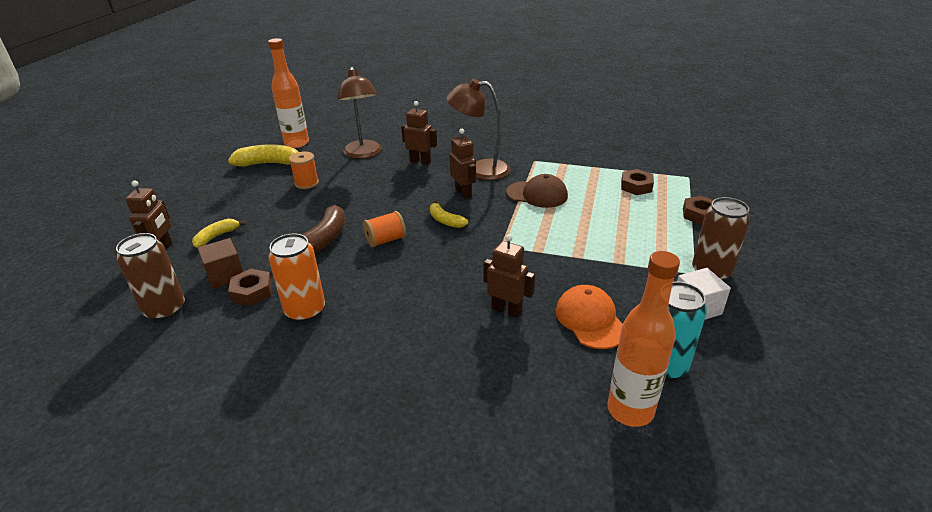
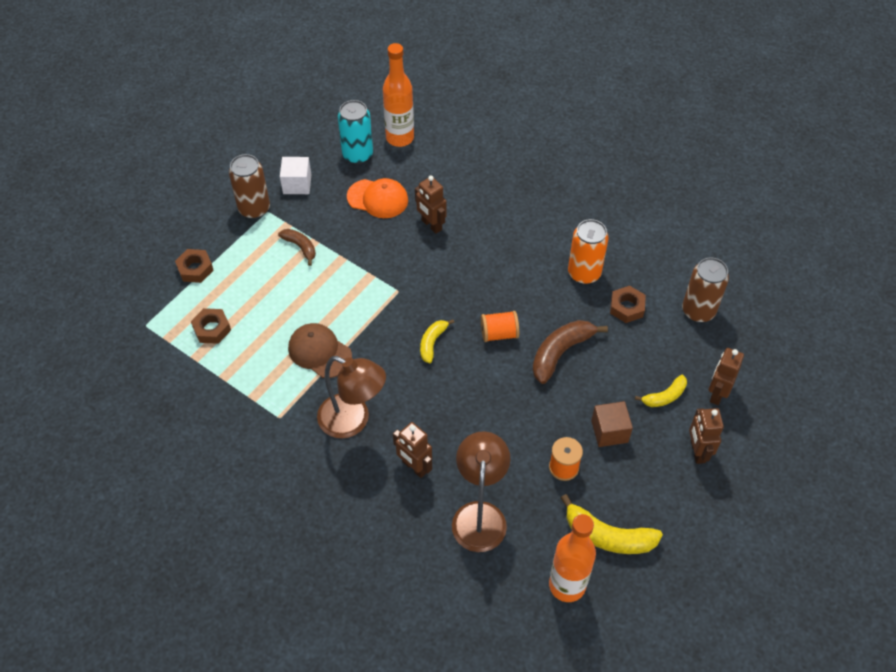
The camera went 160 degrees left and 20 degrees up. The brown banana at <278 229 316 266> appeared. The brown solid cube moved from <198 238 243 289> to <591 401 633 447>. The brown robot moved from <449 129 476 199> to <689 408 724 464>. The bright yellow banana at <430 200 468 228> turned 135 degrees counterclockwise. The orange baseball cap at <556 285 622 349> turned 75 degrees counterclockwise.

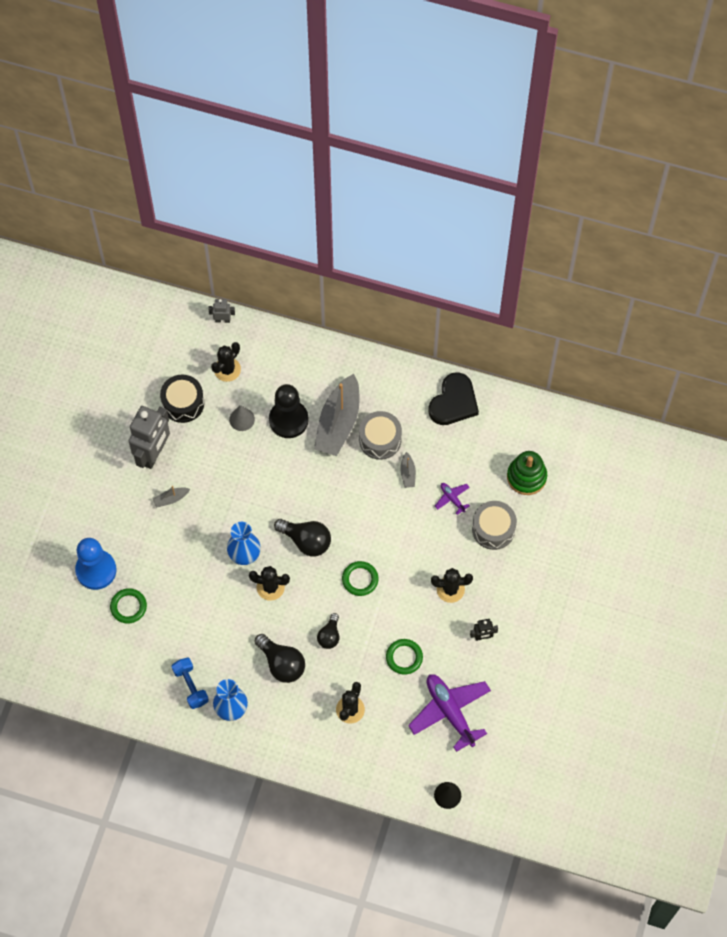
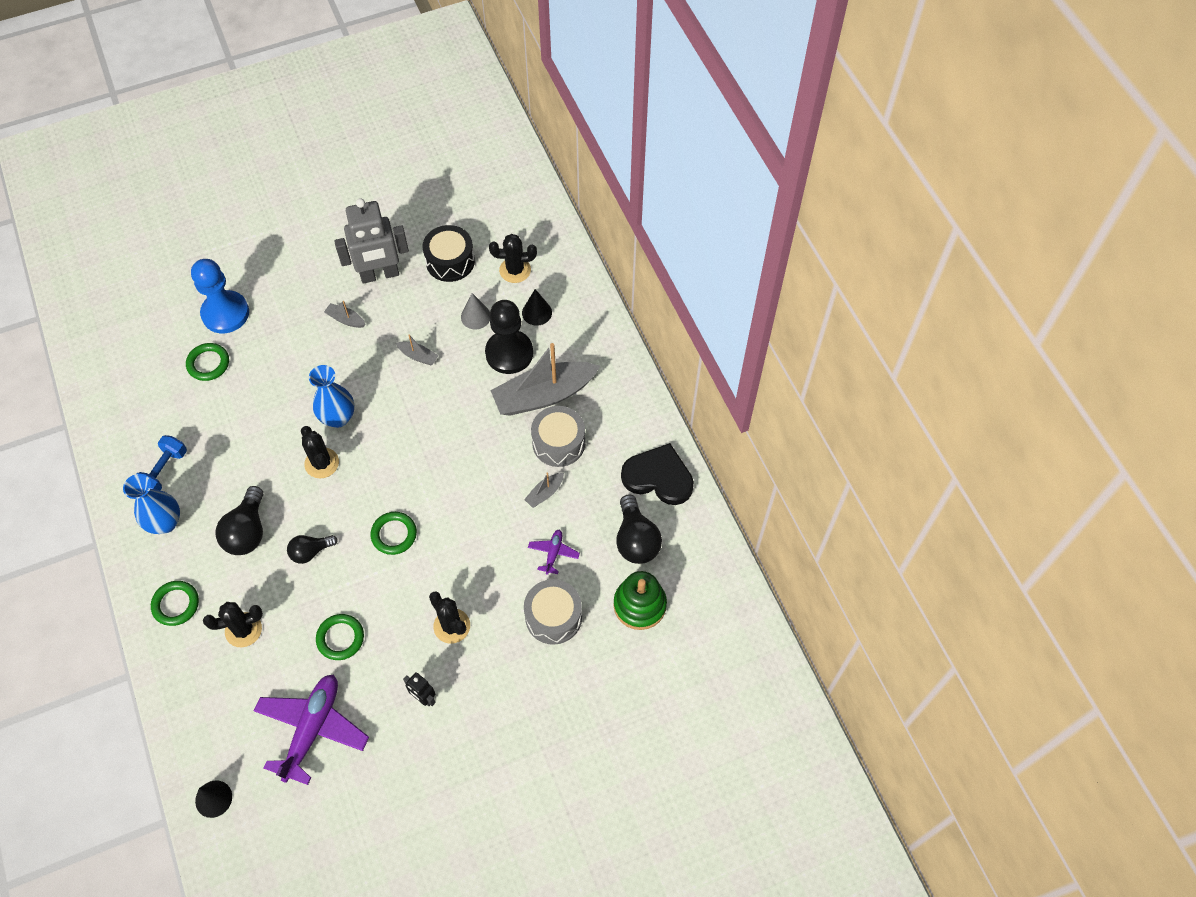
The camera went 50 degrees right and 5 degrees down. The gray robot at <208 299 235 323> disappeared. The emerald hoop at <151 581 199 626> appeared. The gray sailboat at <396 334 439 365> appeared. The black solid cone at <522 289 552 326> appeared. The black lightbulb moved from <274 519 331 557> to <616 495 662 564>. The black love heart at <428 372 479 425> turned 150 degrees counterclockwise.

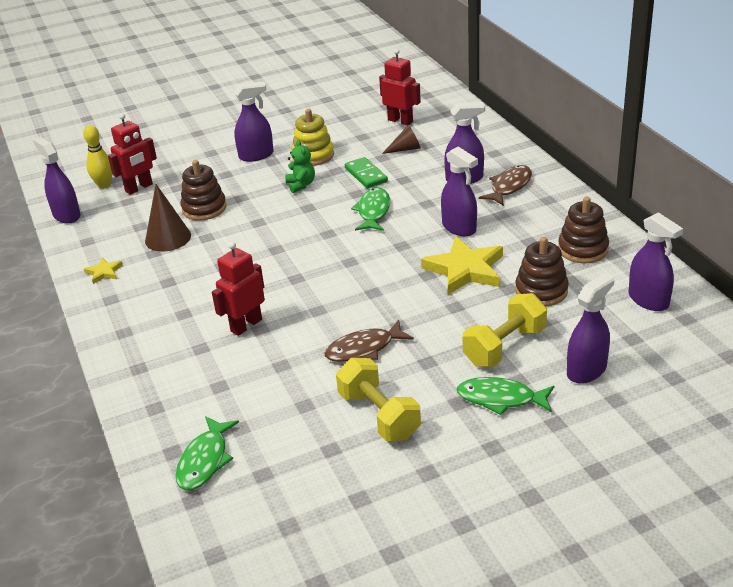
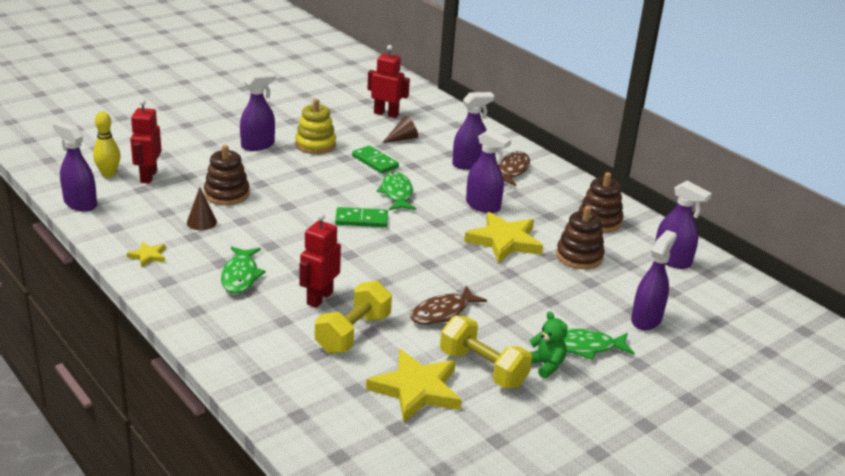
The camera went 20 degrees left and 5 degrees down. The emerald domino at <335 207 388 227> appeared. The bright yellow star shape at <366 349 461 422> appeared. The emerald fish moved from <176 416 239 490> to <221 246 266 294>. The emerald teddy moved from <285 140 315 193> to <529 311 568 378>. The bright yellow free weight moved from <463 293 547 367> to <315 281 392 354>. The scarlet robot at <108 113 157 195> turned 150 degrees clockwise. The brown solid cone at <145 184 191 252> changed to 0.64 times the size.

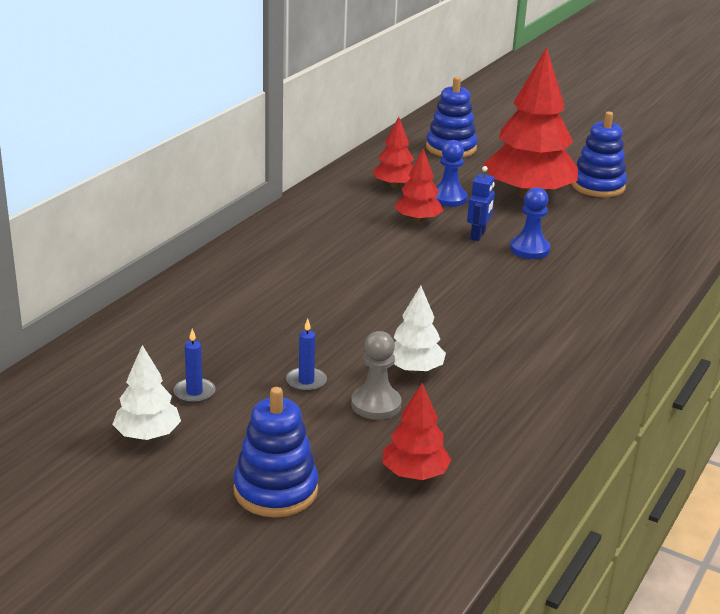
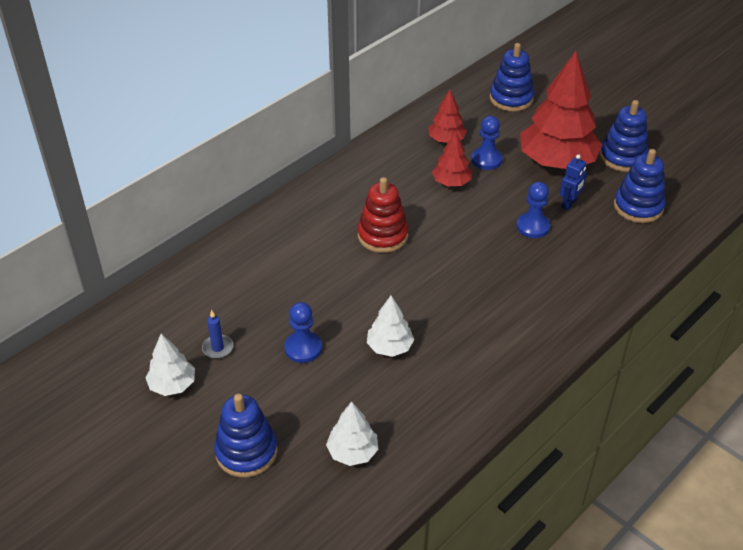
The camera went 15 degrees right and 15 degrees up. The gray chess pawn at <351 331 401 420> disappeared. The scarlet stacking toy at <357 177 409 253> appeared. The blue stacking toy at <614 149 666 223> appeared. The blue robot moved from <467 166 495 241> to <560 154 587 210>. The blue candle at <286 319 327 392> was replaced by the blue chess pawn at <284 302 322 363>. The scarlet toy tree at <383 383 451 480> became the white toy tree at <326 402 378 466>.

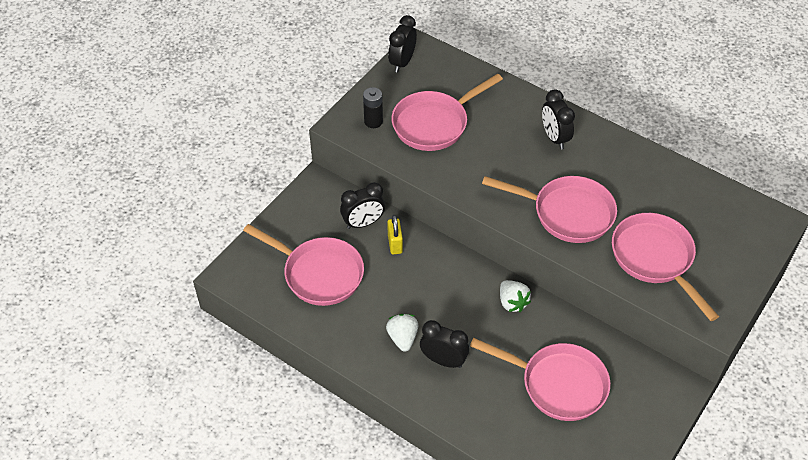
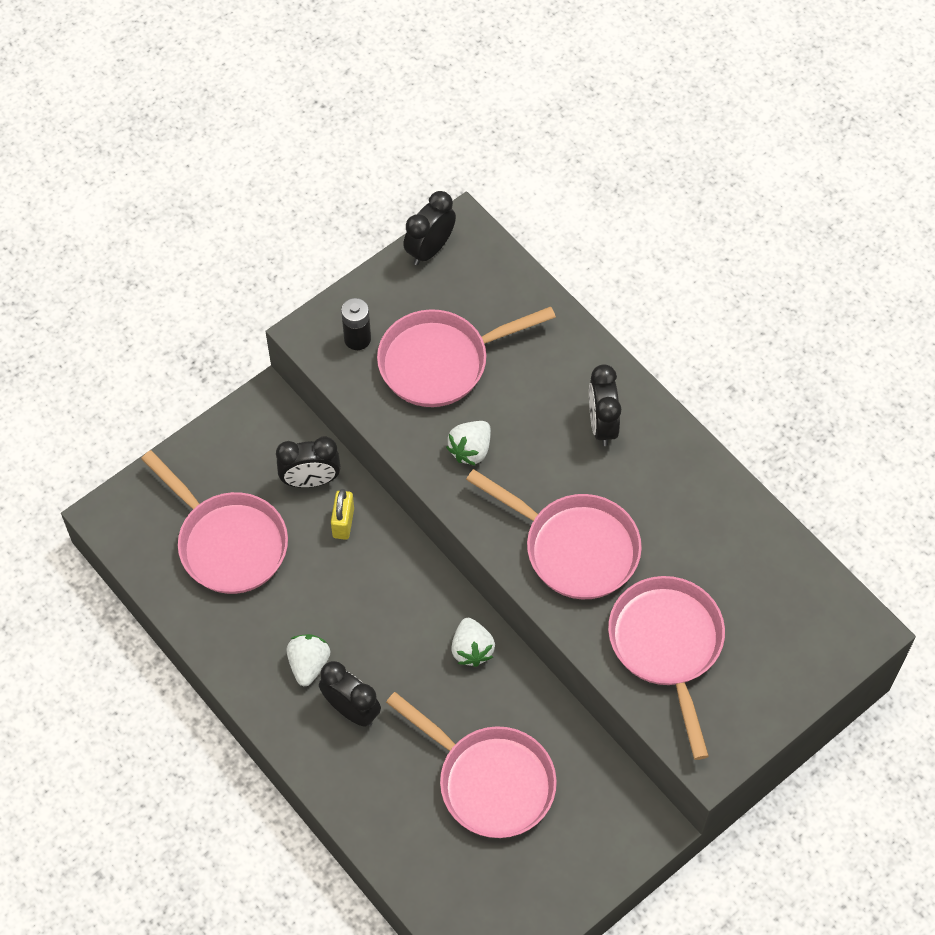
The camera went 15 degrees right and 10 degrees up. The white berry at <446 421 491 466> appeared.

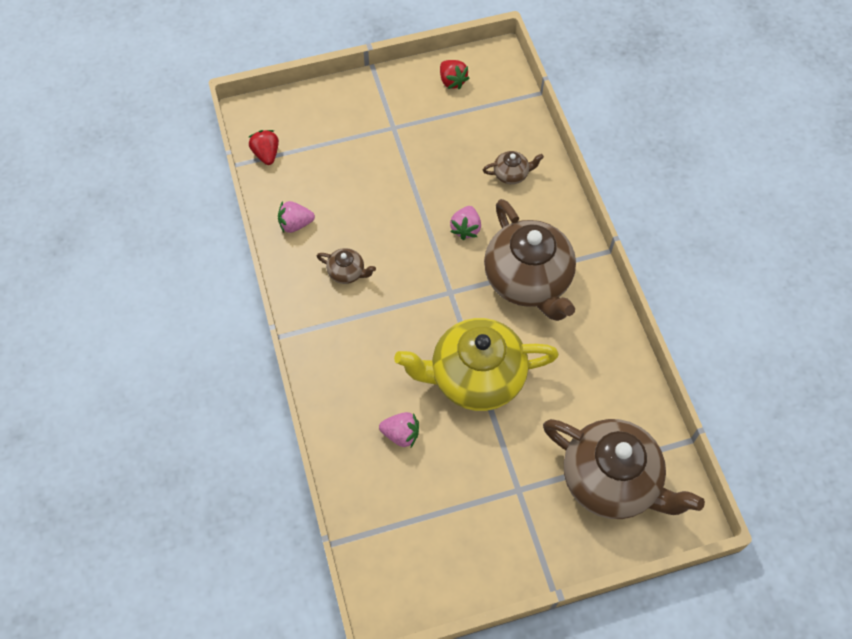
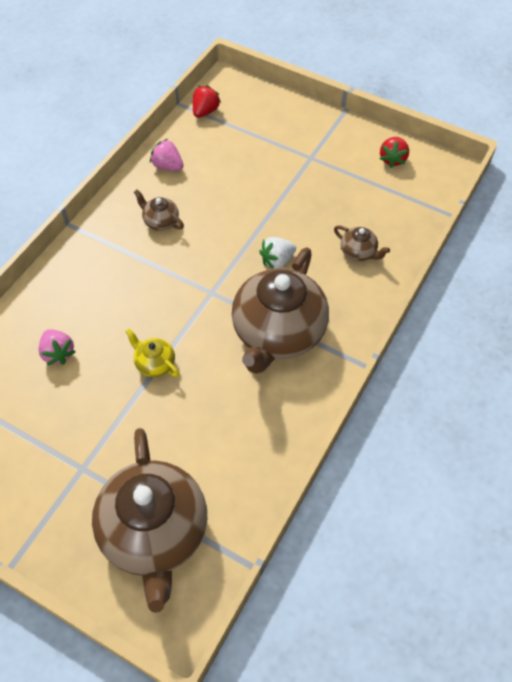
The camera went 45 degrees right and 5 degrees down. The rose-pink berry at <450 206 481 240> became the white berry at <259 237 296 269>. The brown china teapot at <317 248 376 284> turned 150 degrees clockwise. The bright yellow china teapot at <394 318 559 411> changed to 0.42 times the size.

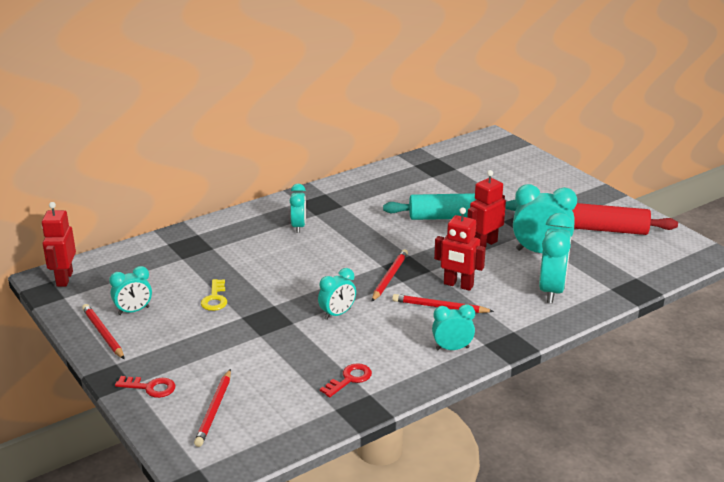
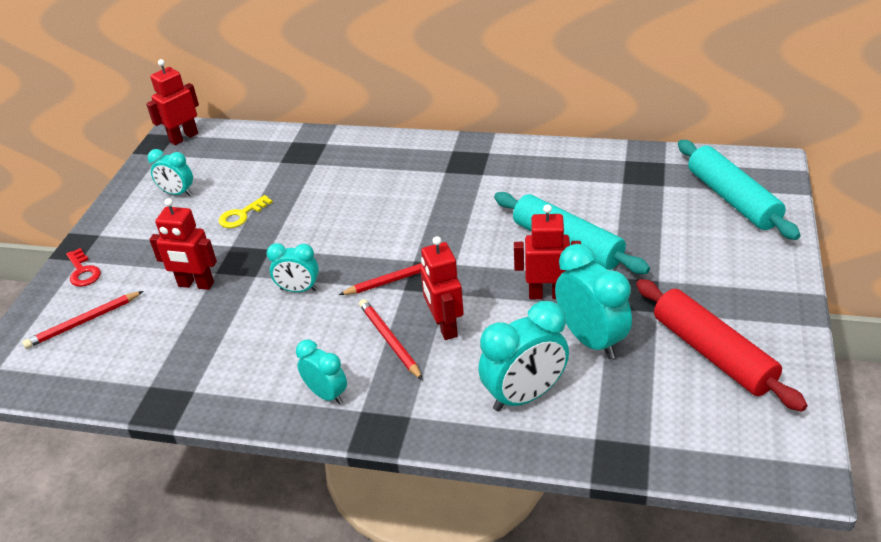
The camera went 50 degrees right and 10 degrees up. The scarlet wooden pencil at <82 304 125 359> disappeared. The teal bedside clock at <290 184 306 233> disappeared. The scarlet door key at <320 363 372 397> disappeared. The scarlet robot at <149 198 217 290> appeared. The teal pastry roller at <678 140 801 240> appeared.

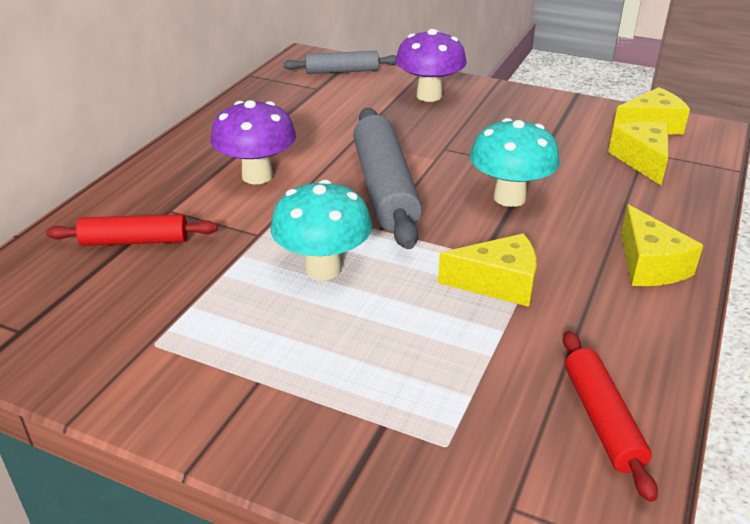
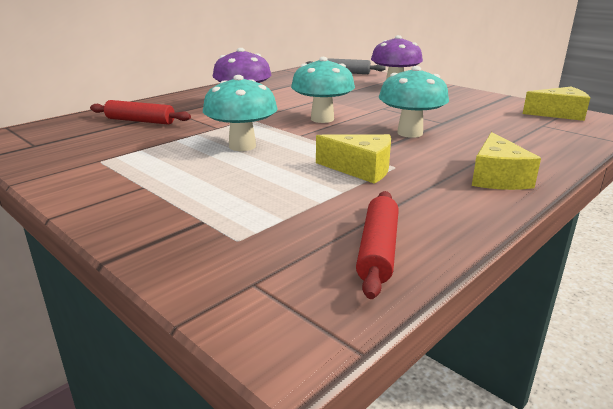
The camera went 20 degrees right and 10 degrees down. The bright yellow piece of cheese at <608 122 668 185> disappeared. The gray pastry roller at <353 108 422 249> was replaced by the teal mushroom at <291 57 355 123>.

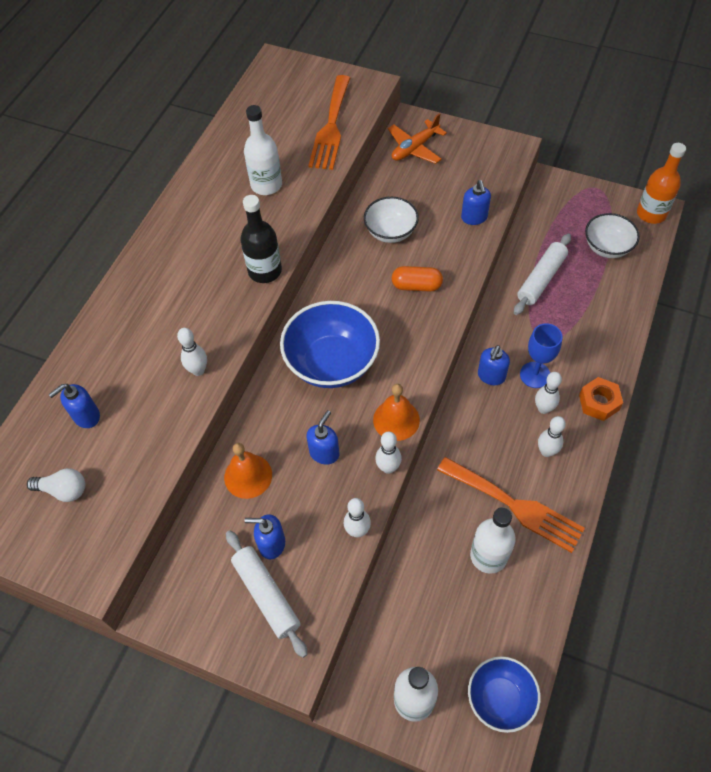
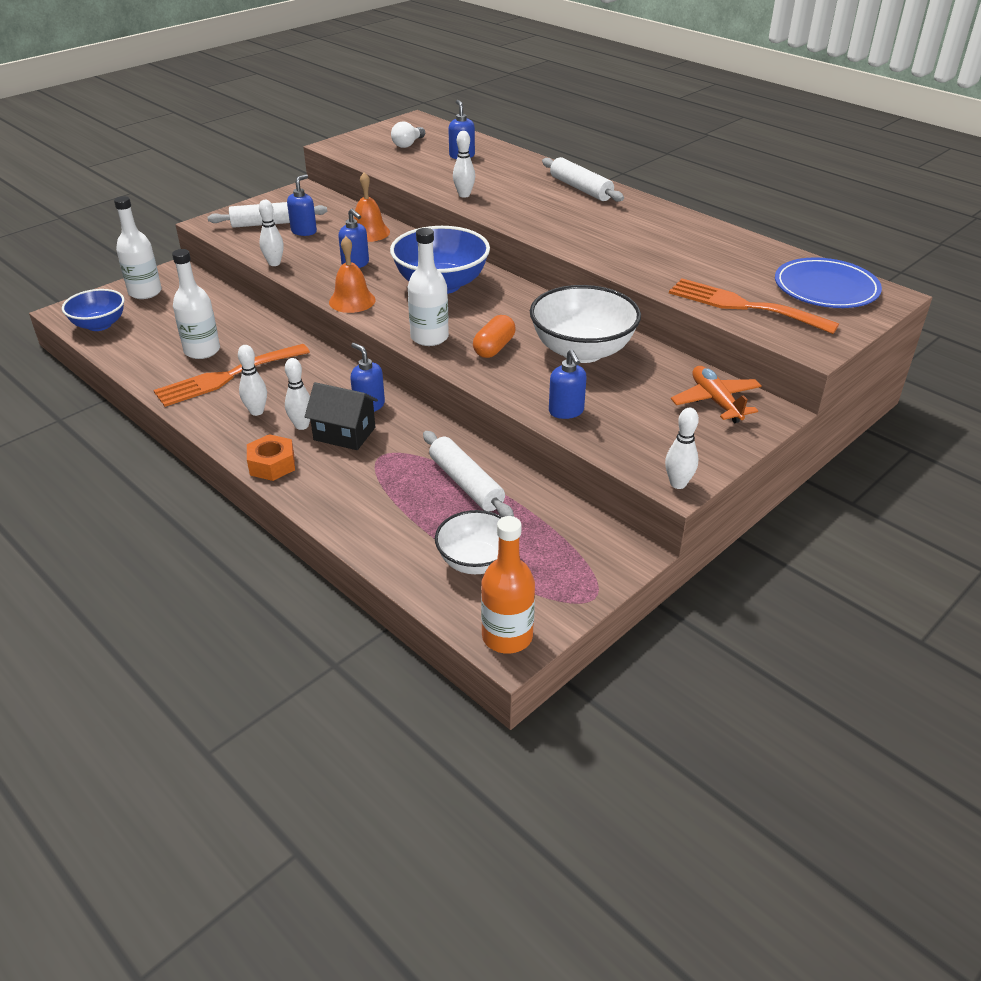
The camera went 110 degrees right and 20 degrees down. The black flask at <240 195 282 283> disappeared. The white pastry roller at <542 157 624 202> appeared. The blue plate at <775 257 882 308> appeared. The white flask moved from <244 105 282 195> to <408 228 449 346>. The white tenpin moved from <375 432 402 474> to <665 408 699 489>. The blue goblet at <520 323 562 388> was replaced by the black toy house at <304 382 378 450>. The blue pump bottle at <461 180 491 225> turned 120 degrees counterclockwise. The white bowl at <364 197 419 243> changed to 1.62 times the size.

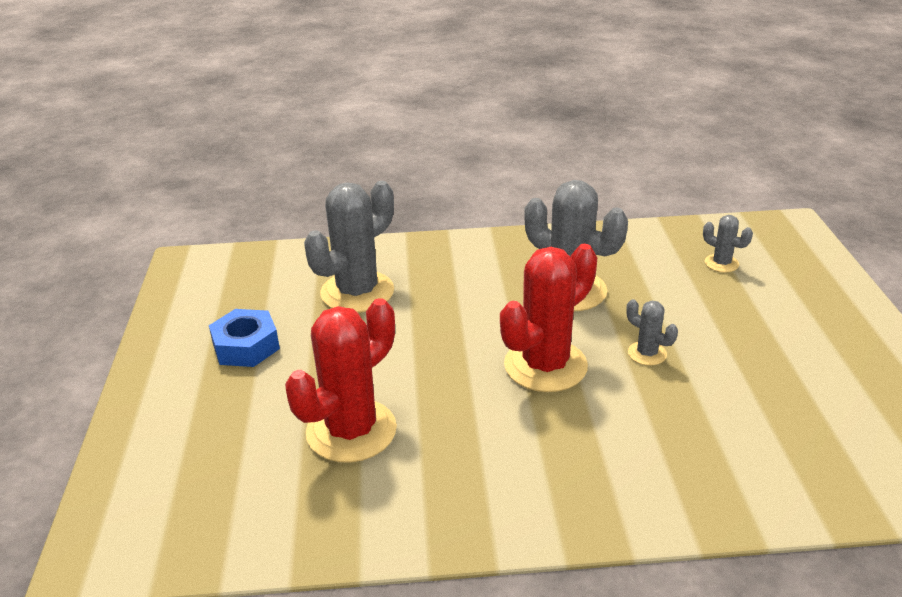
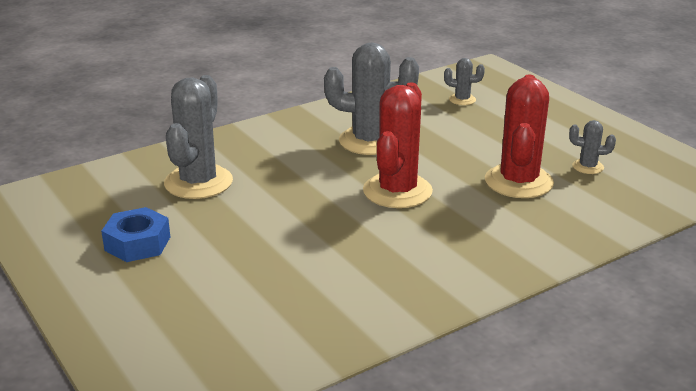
The camera went 30 degrees left and 5 degrees down. The scarlet saguaro cactus moved from <285 298 397 463> to <485 74 554 198>. The gray saguaro cactus moved from <626 299 678 365> to <569 120 616 174>.

